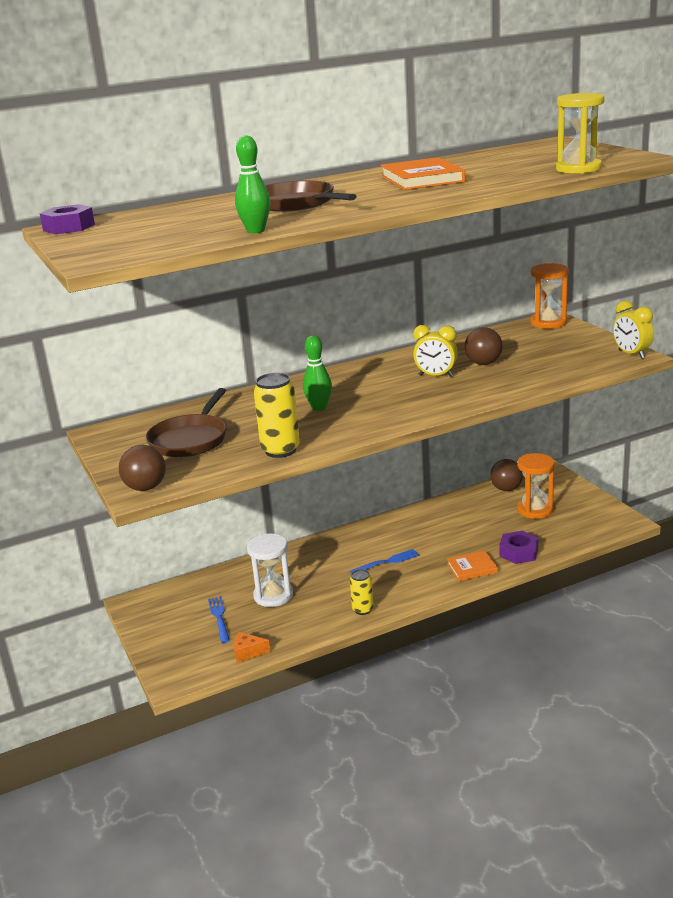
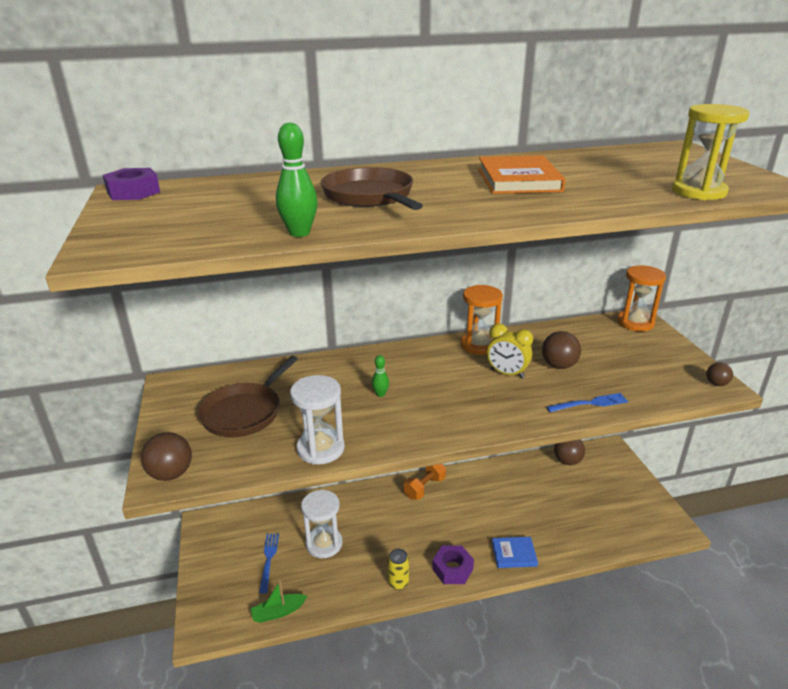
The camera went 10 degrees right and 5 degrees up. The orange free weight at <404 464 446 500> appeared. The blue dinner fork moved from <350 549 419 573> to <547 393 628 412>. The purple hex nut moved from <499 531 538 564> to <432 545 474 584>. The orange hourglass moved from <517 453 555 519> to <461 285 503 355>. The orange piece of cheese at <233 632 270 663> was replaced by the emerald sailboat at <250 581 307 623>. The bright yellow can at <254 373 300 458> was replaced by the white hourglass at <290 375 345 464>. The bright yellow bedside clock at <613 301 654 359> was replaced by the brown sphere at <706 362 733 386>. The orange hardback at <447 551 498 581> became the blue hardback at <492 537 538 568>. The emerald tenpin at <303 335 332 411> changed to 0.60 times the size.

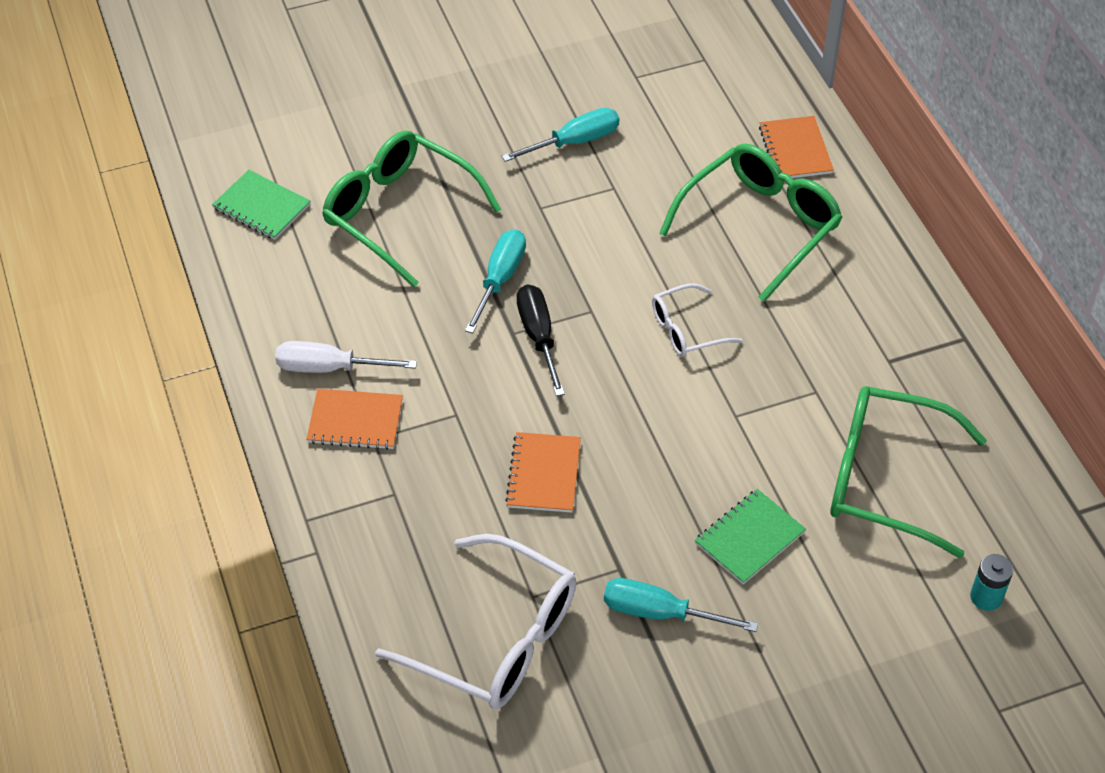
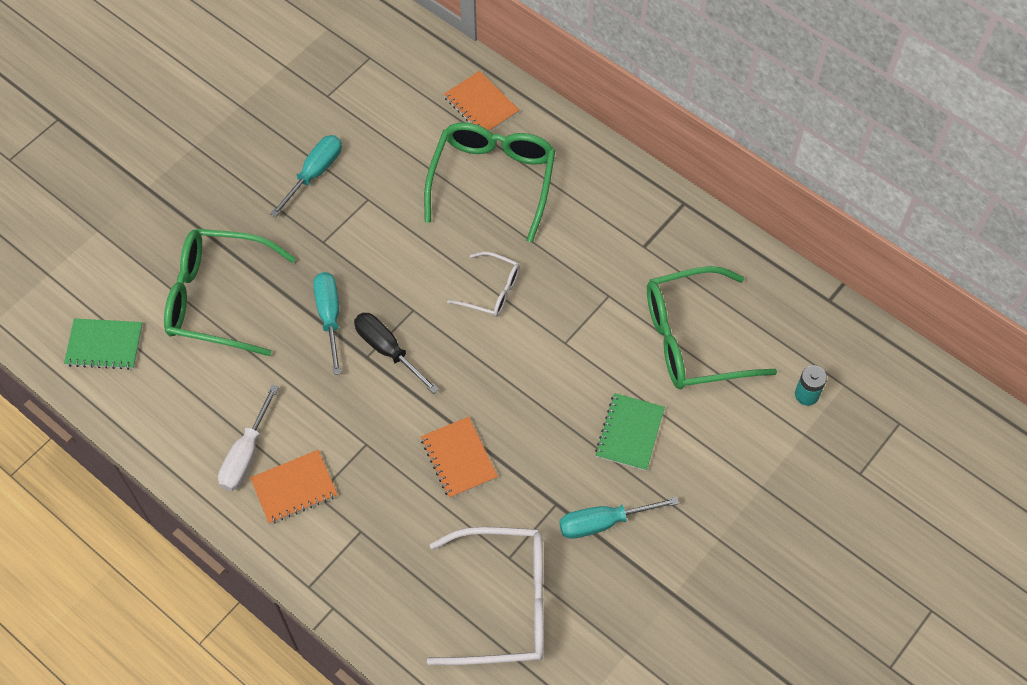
The camera went 30 degrees left and 10 degrees up. The white screwdriver at <275 341 417 373> turned 45 degrees counterclockwise. The white eyeglasses at <652 283 743 357> turned 105 degrees counterclockwise.

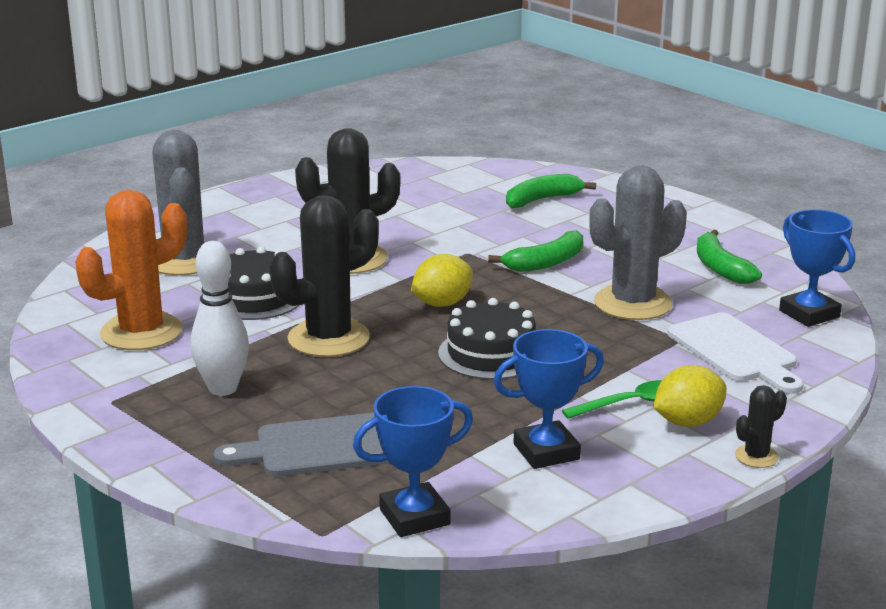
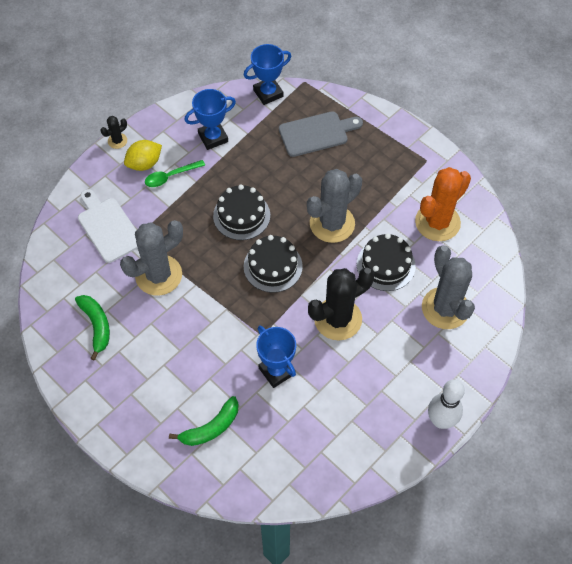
The camera went 175 degrees right and 35 degrees up. The emerald banana at <488 230 583 272> disappeared. The white tenpin moved from <191 241 249 396> to <428 379 465 429>. The blue award cup moved from <779 209 855 327> to <256 325 296 388>. The bright yellow toy lemon at <411 254 473 307> was replaced by the black cake at <244 235 303 293>. The black saguaro cactus at <270 195 379 357> became the gray saguaro cactus at <307 169 362 243>.

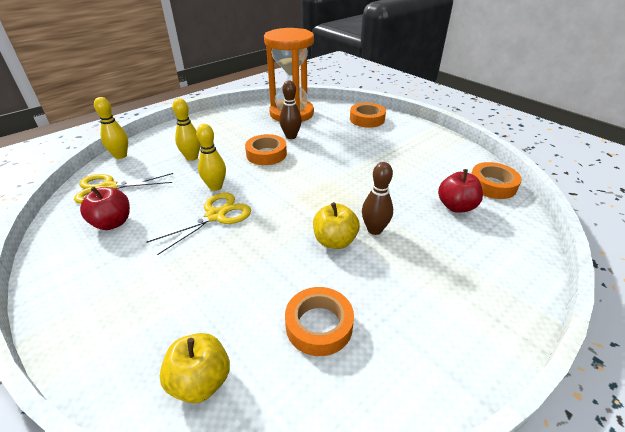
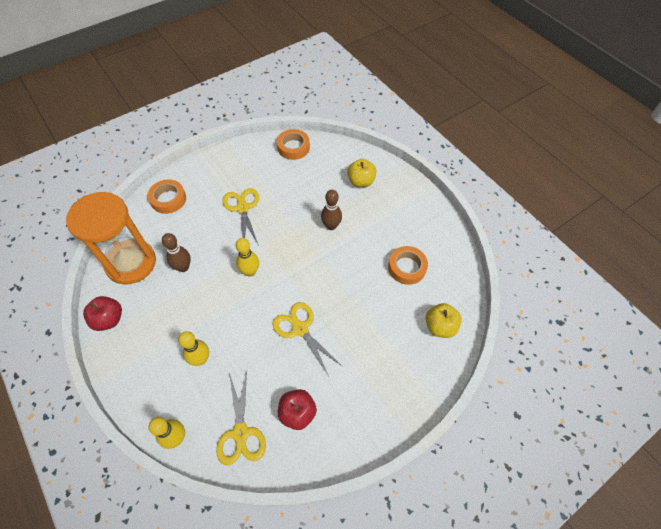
The camera went 85 degrees left and 20 degrees up. The orange roll of tape at <245 134 287 165> disappeared. The bright yellow shears at <222 188 259 246> appeared. The bright yellow tenpin moved from <196 124 226 191> to <236 238 259 277>. The bright yellow apple fruit moved from <313 202 360 249> to <347 159 377 187>. The scarlet apple fruit moved from <438 169 483 213> to <83 296 122 331>.

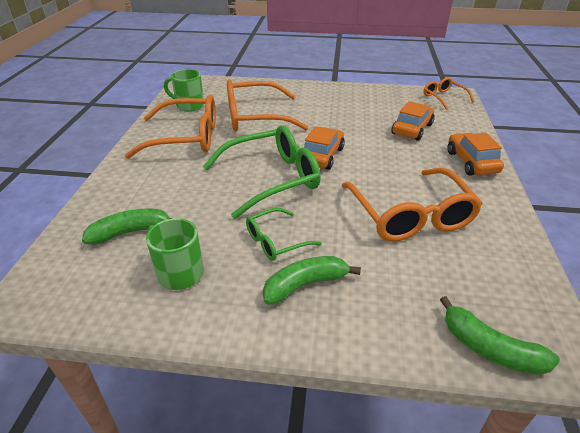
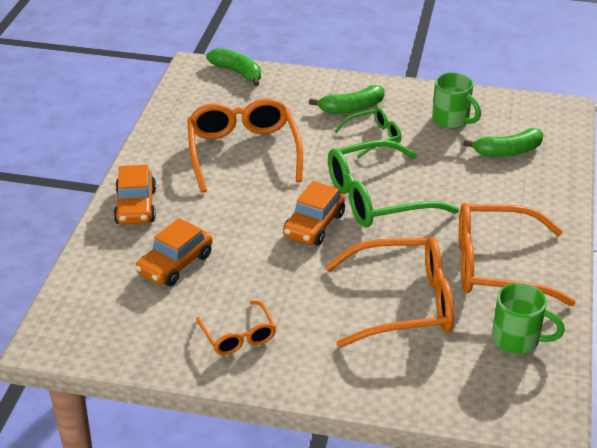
The camera went 175 degrees left and 0 degrees up. The orange eyeglasses moved from <423 77 474 110> to <196 301 276 355>.

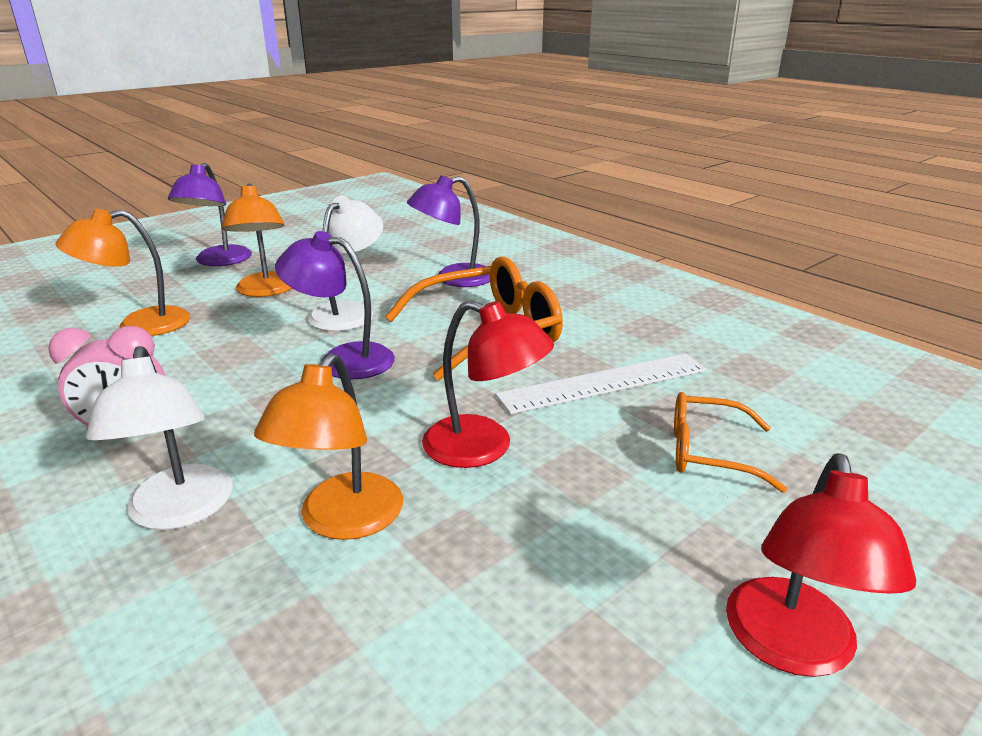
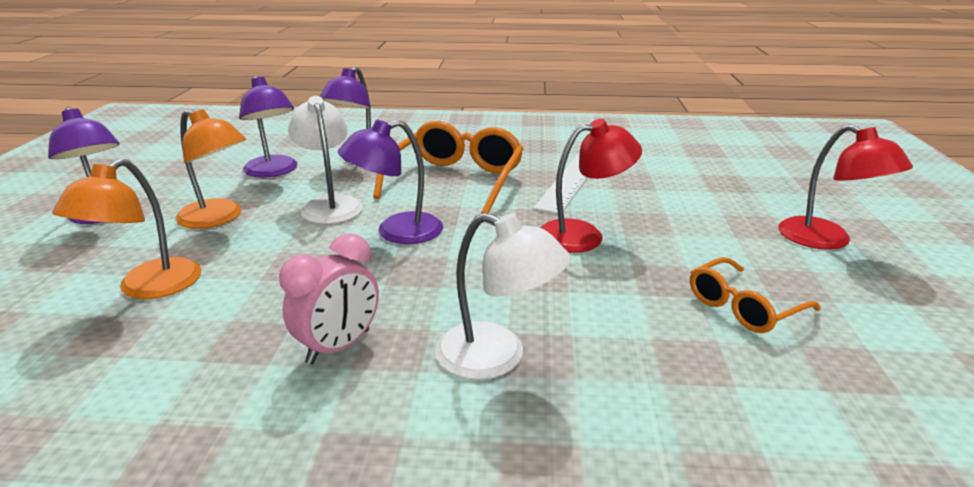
The camera went 45 degrees left and 0 degrees up. The orange lamp at <254 353 403 540> disappeared. The purple lamp at <239 76 298 178> appeared. The orange eyeglasses moved from <674 392 787 493> to <690 257 821 333>.

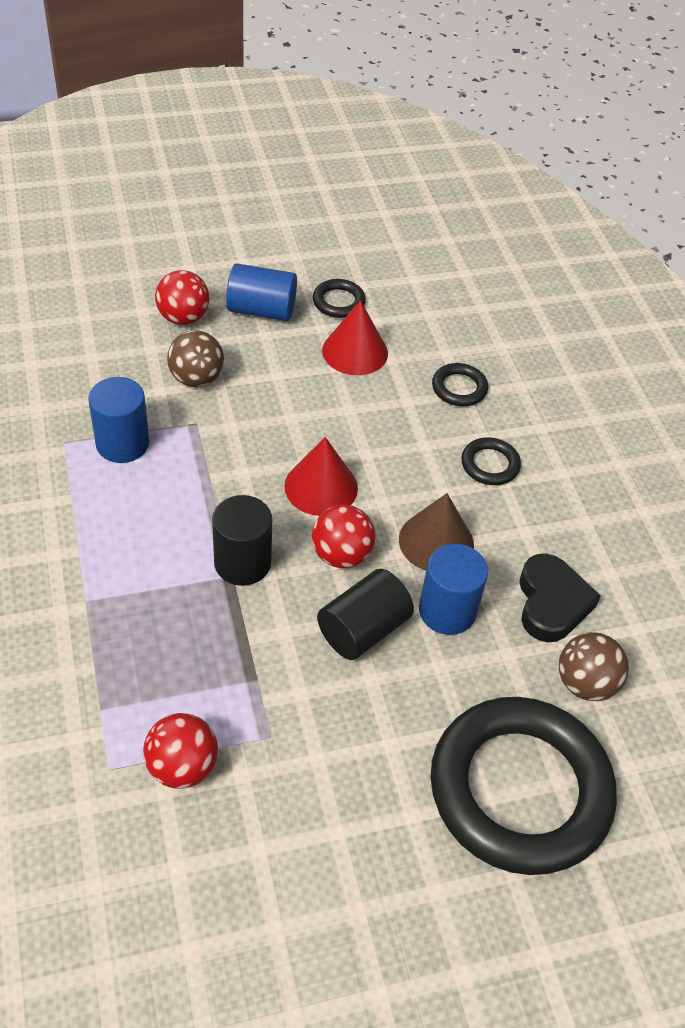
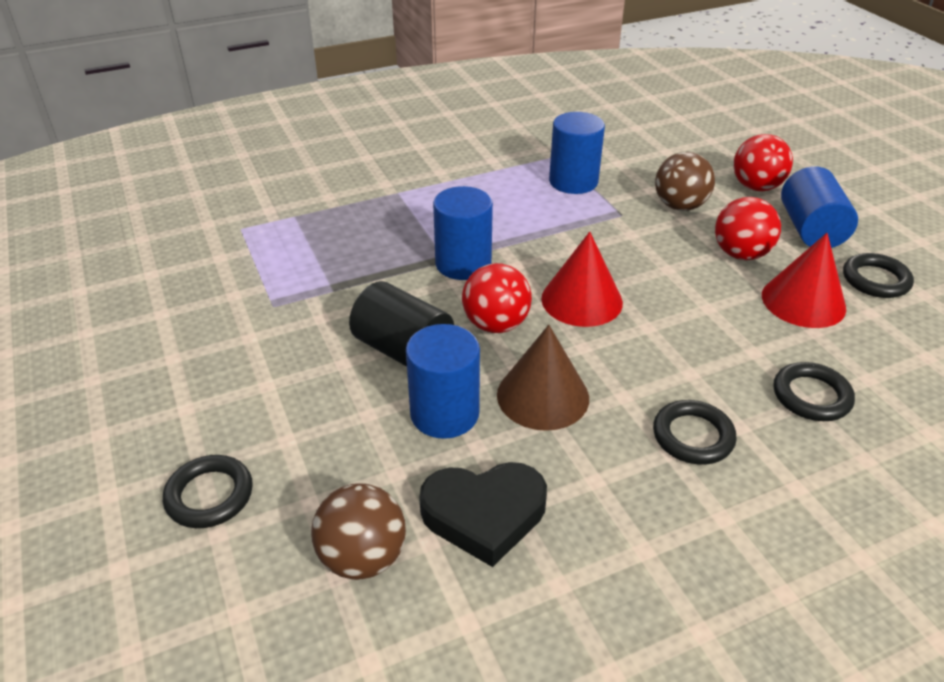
The camera went 85 degrees right and 10 degrees down. The scarlet sphere moved from <143 713 218 789> to <715 197 781 260>. The black solid cylinder at <212 495 272 586> became the blue solid cylinder at <433 186 493 280>. The black hoop at <431 697 617 875> changed to 0.40 times the size.

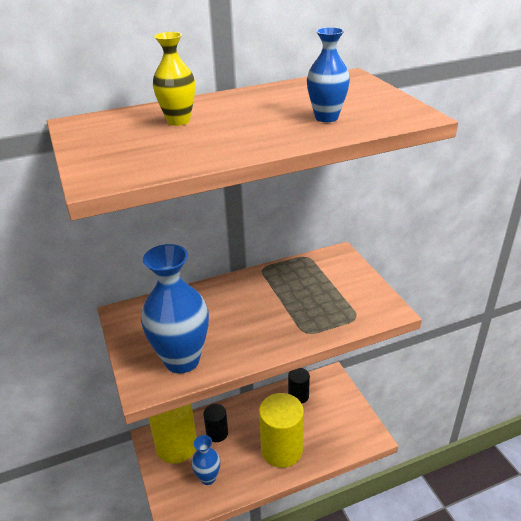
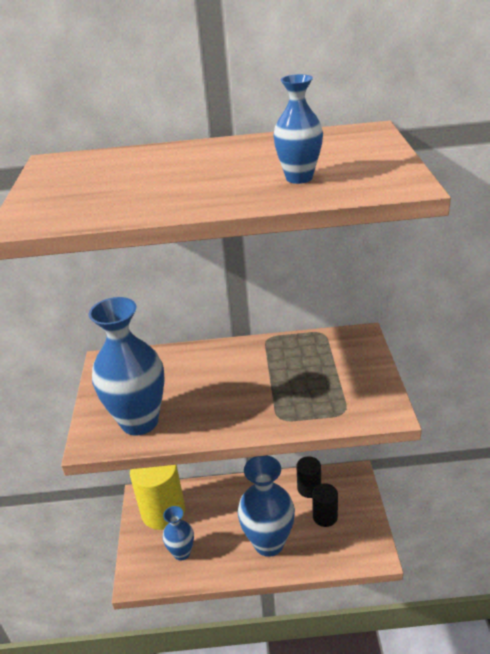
The camera went 20 degrees right and 0 degrees up. The bright yellow flower vase at <153 32 195 126> disappeared. The black solid cylinder moved from <203 404 228 442> to <312 483 338 527>. The bright yellow solid cylinder at <259 393 304 468> was replaced by the blue flower vase at <238 456 295 557>.

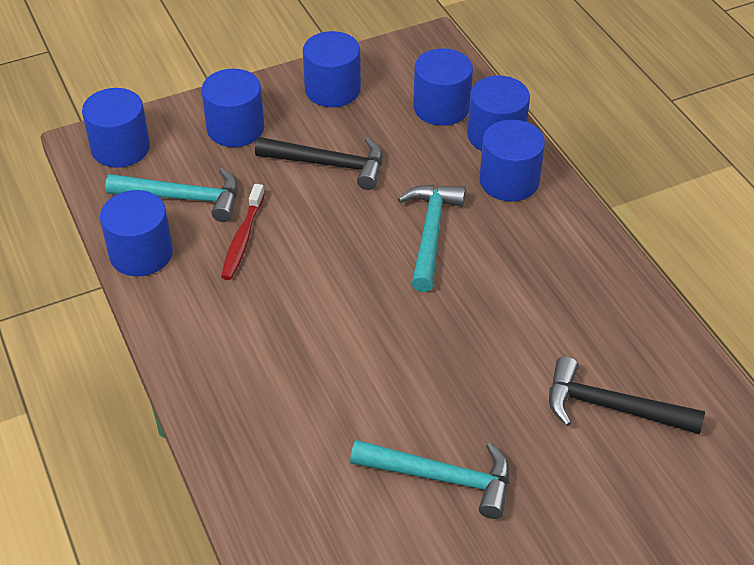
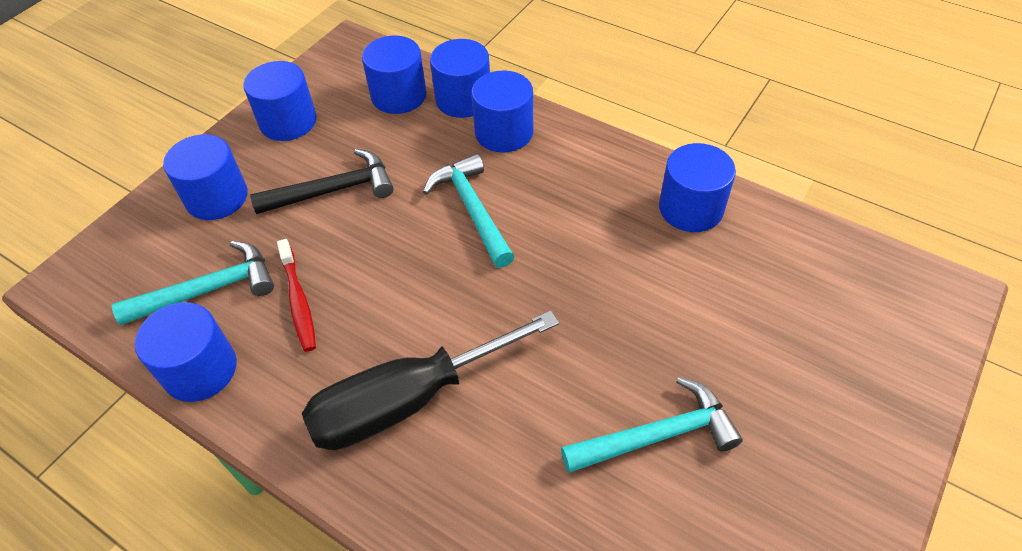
The camera went 30 degrees left and 5 degrees up. The black carpenter's hammer at <549 356 705 434> disappeared. The black screwdriver at <302 310 559 450> appeared. The blue solid cylinder moved from <82 88 150 168> to <659 143 736 232>.

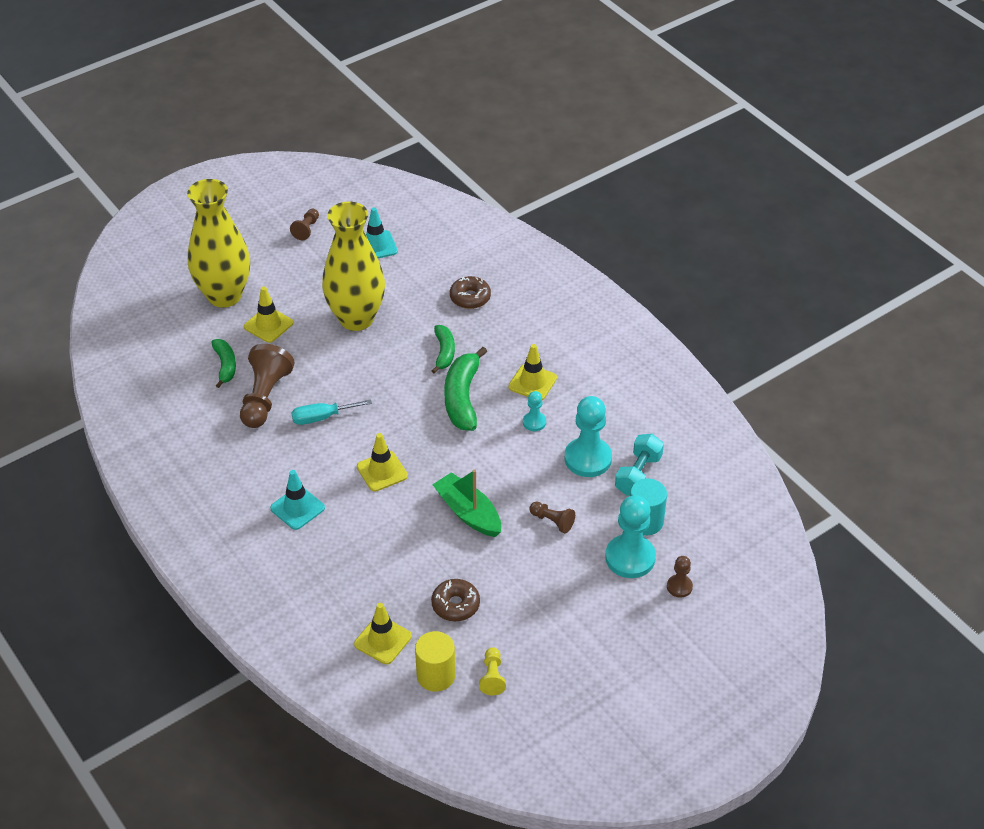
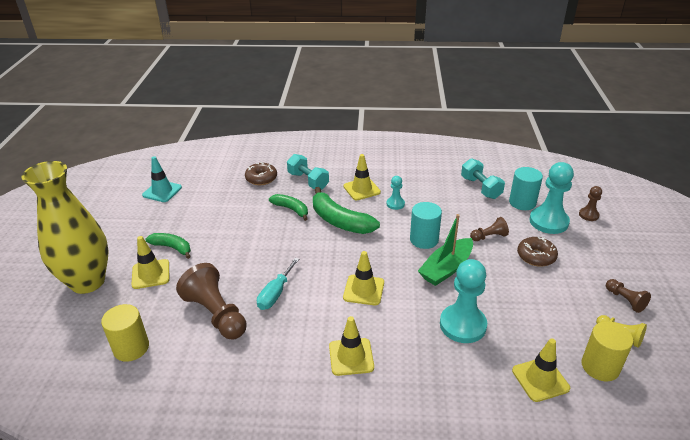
The camera went 50 degrees left and 10 degrees down. The bright yellow flower vase at <322 202 385 331> disappeared. The bright yellow solid cylinder at <101 304 149 362> appeared. The teal free weight at <287 154 329 190> appeared. The teal solid cylinder at <410 202 442 249> appeared. The emerald banana moved from <211 339 236 388> to <145 233 191 259>. The brown chess pawn moved from <290 209 319 240> to <606 279 651 313>. The brown doughnut moved from <431 579 480 621> to <517 237 558 267>. The teal chess pawn moved from <565 396 612 477> to <440 259 487 343>. The teal road cone at <270 470 325 530> became the bright yellow road cone at <329 316 374 376>. The emerald sailboat at <433 469 501 537> turned 45 degrees counterclockwise.

